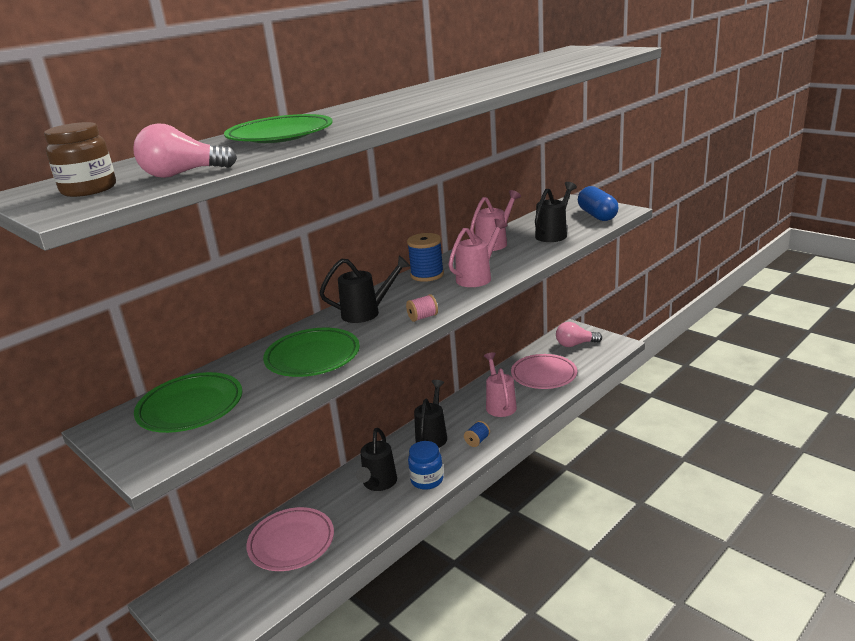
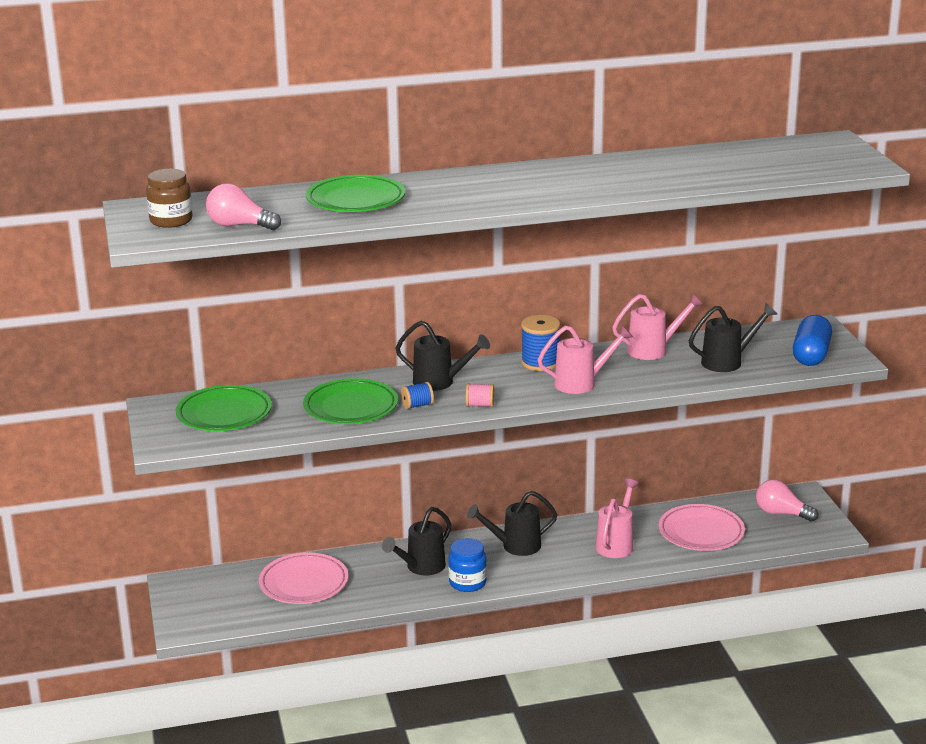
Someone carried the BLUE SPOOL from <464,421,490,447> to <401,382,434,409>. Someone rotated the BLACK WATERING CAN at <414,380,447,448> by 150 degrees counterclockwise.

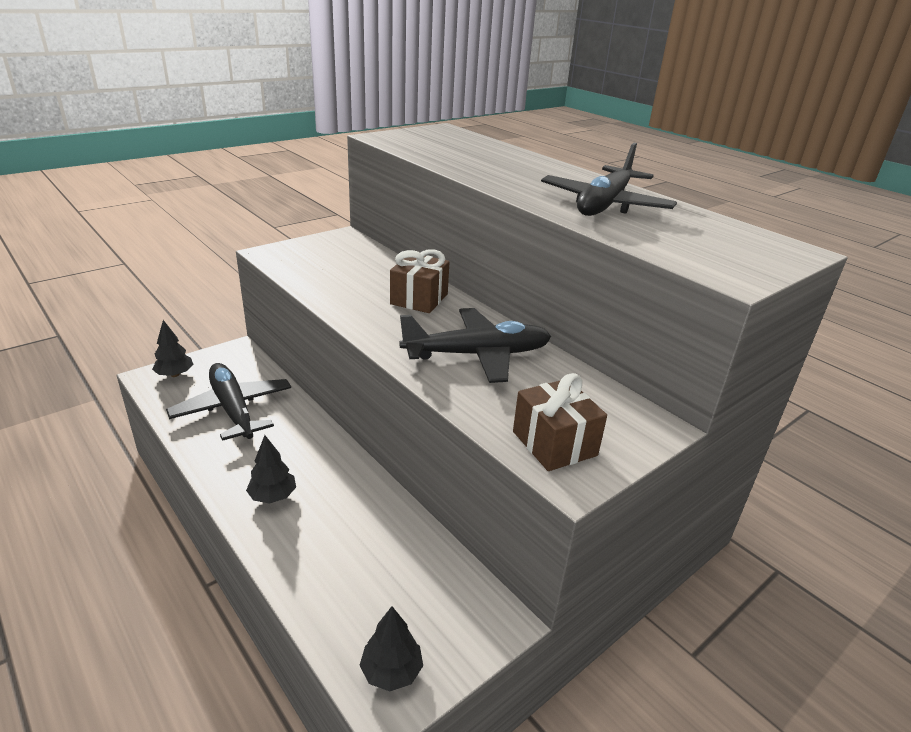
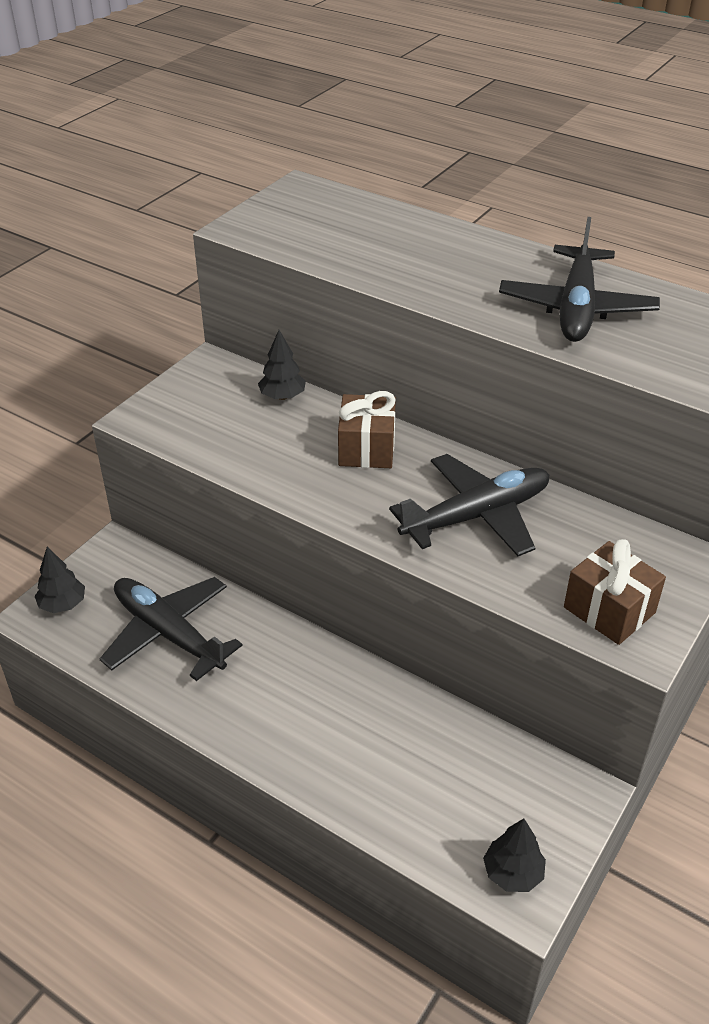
Someone carried the BLACK TREE from <246,435,296,504> to <258,330,306,400>.

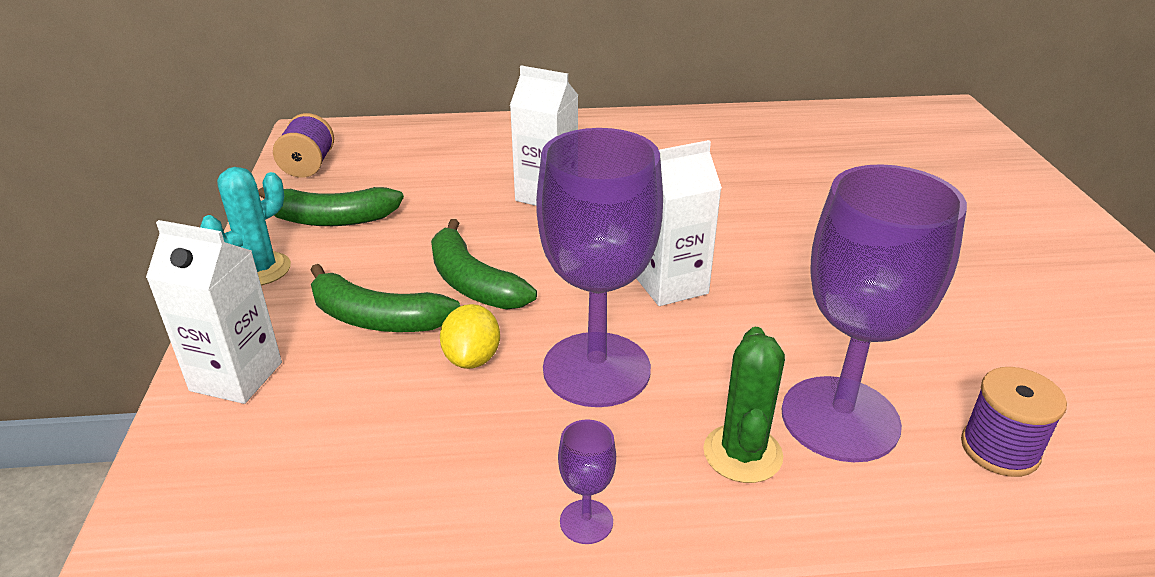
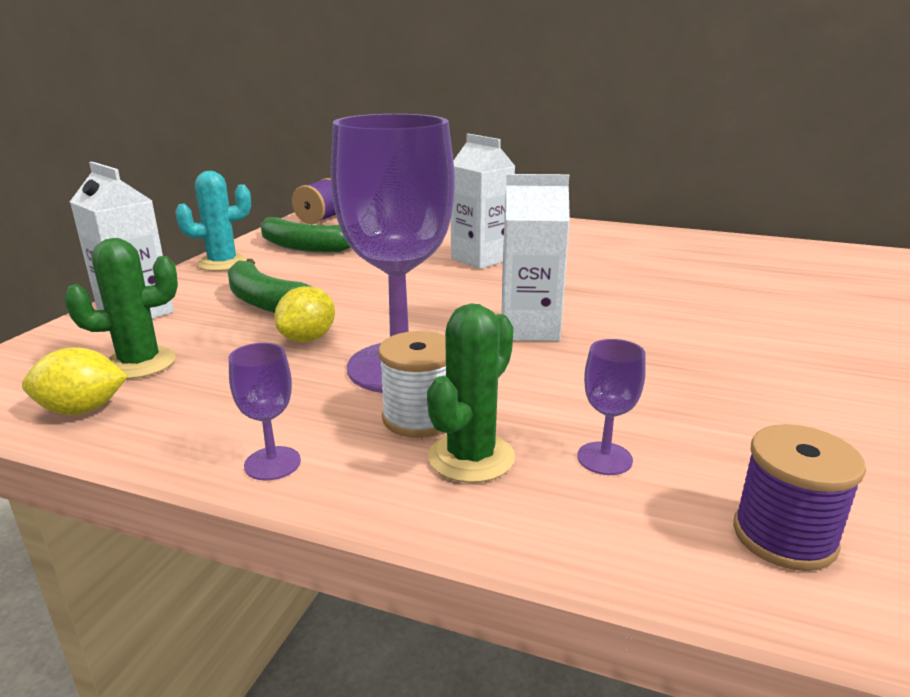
Someone put down the YELLOW LEMON at <22,348,128,415>. Someone put down the GREEN CACTUS at <64,238,178,379>. Someone put down the WHITE SPOOL at <378,331,446,438>. Someone scaled the PURPLE GOBLET at <782,164,967,462> by 0.41. Someone took away the GREEN BANANA at <431,219,537,309>.

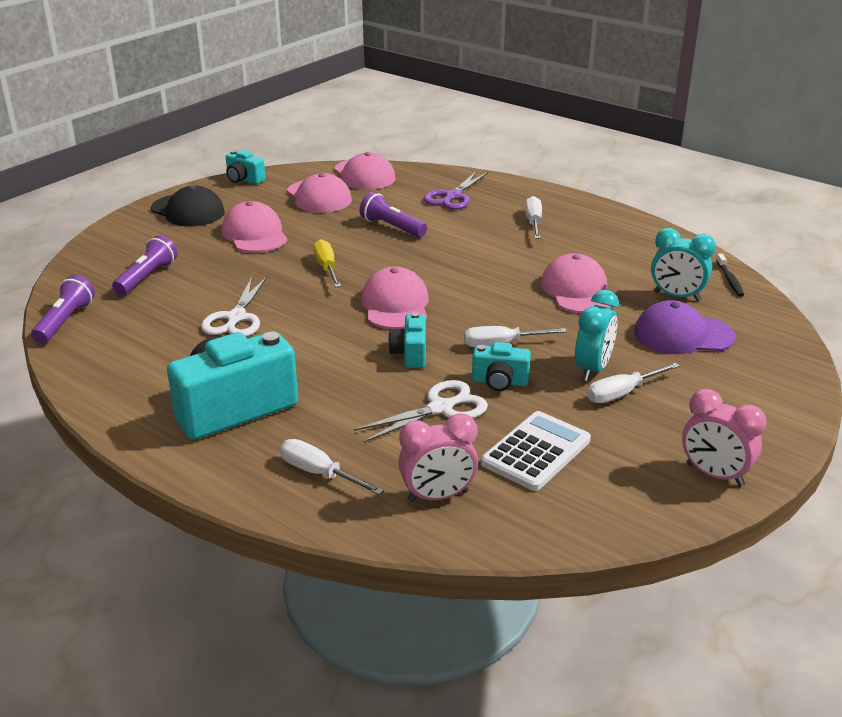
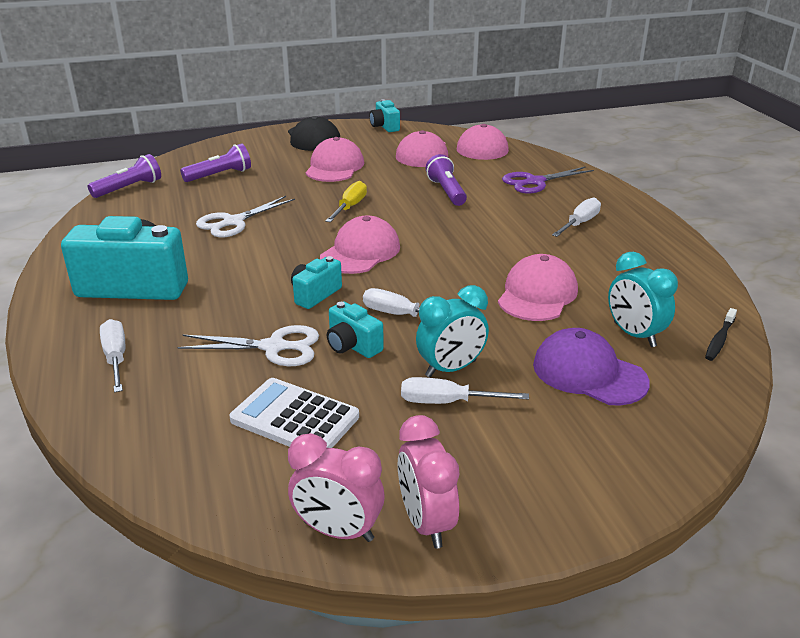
Someone rotated the WHITE CALCULATOR at <481,411,591,491> by 135 degrees counterclockwise. Someone carried the PINK CLOCK from <398,413,478,502> to <288,433,385,542>.

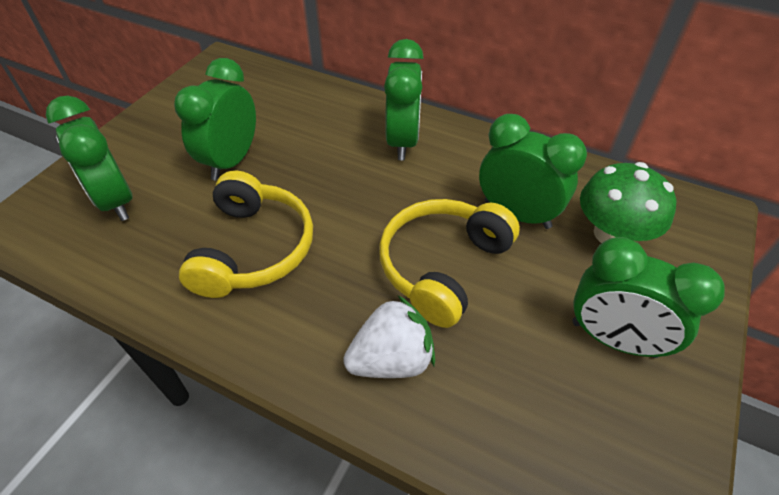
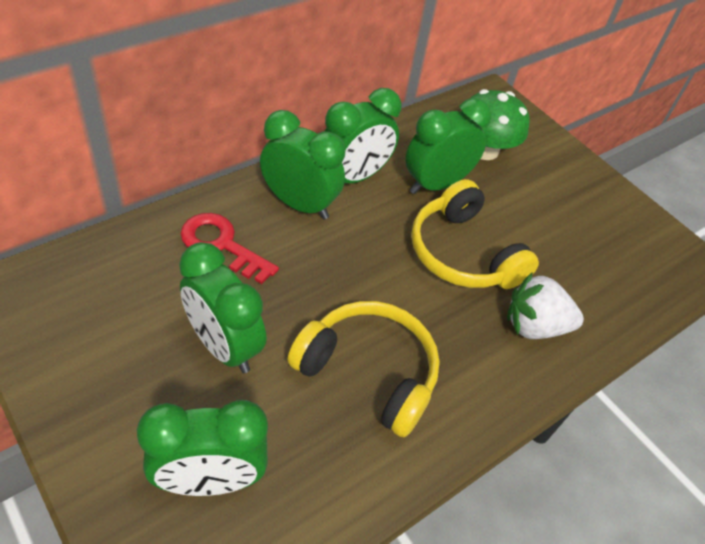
Someone put down the RED KEY at <181,213,279,284>. Someone carried the GREEN CLOCK from <573,237,725,358> to <324,88,401,183>. Someone rotated the WHITE STRAWBERRY at <343,296,435,378> by 90 degrees counterclockwise.

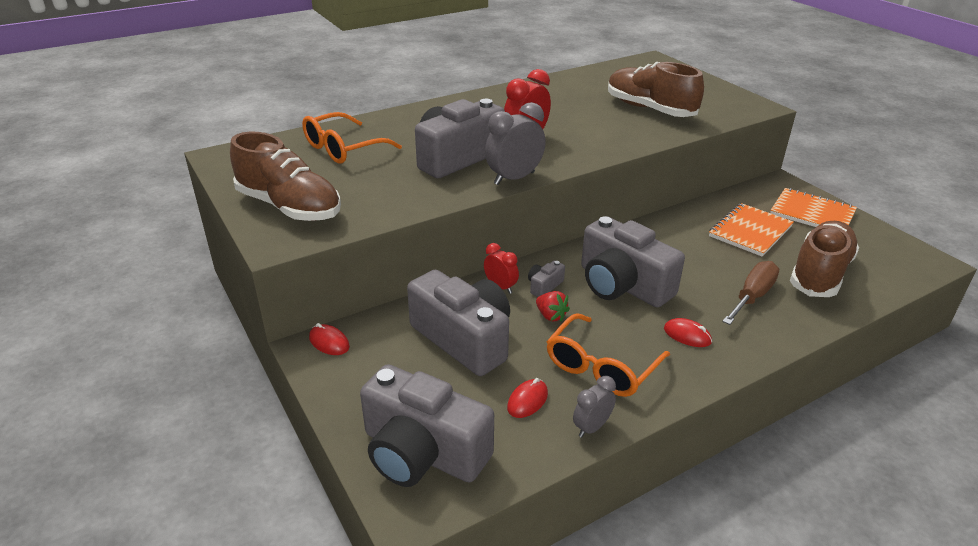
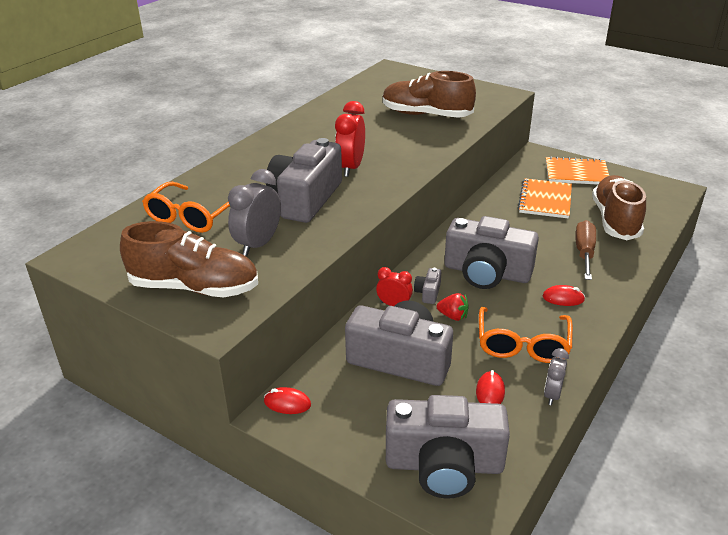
Someone carried the GREY CLOCK from <485,102,546,185> to <228,169,281,256>.

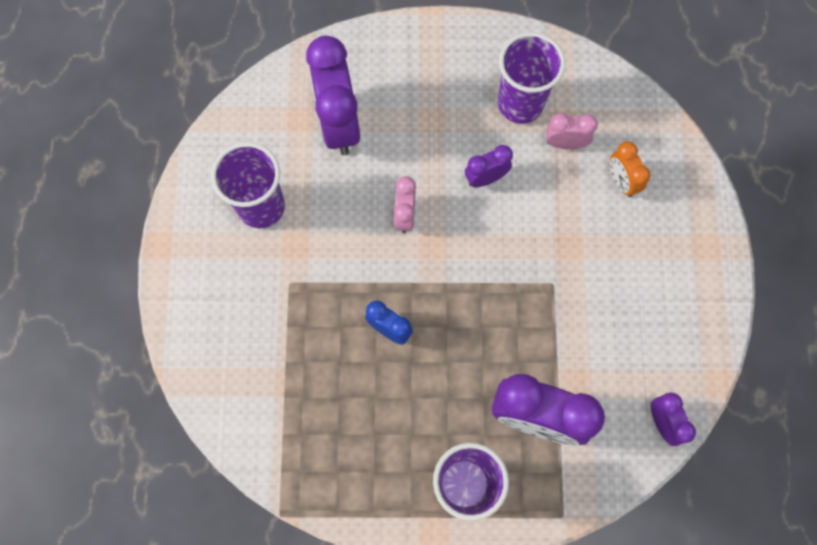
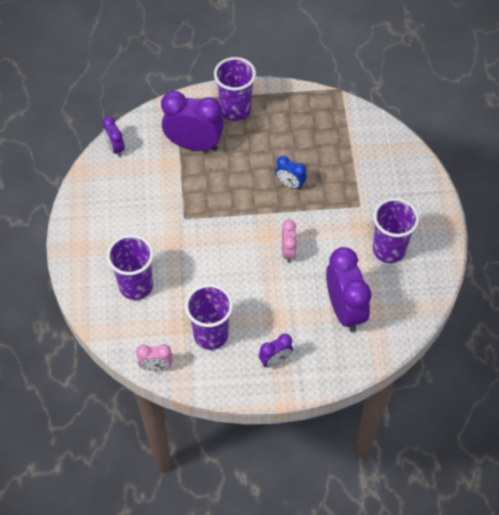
Someone swapped the ORANGE CLOCK at <610,141,650,197> for the PURPLE CUP at <107,235,154,300>. Someone carried the PINK CLOCK from <546,113,598,149> to <136,344,172,371>. Someone carried the PURPLE CLOCK from <465,145,513,187> to <259,334,293,367>.

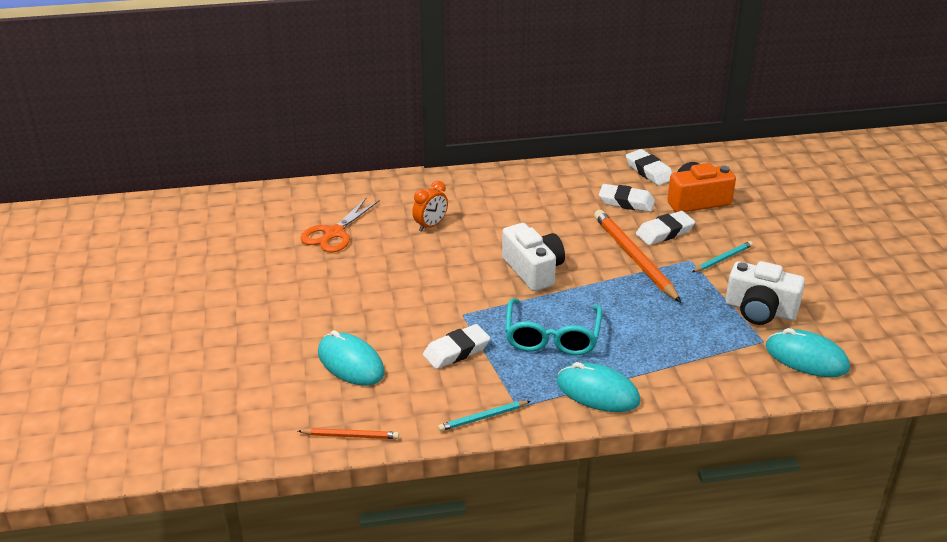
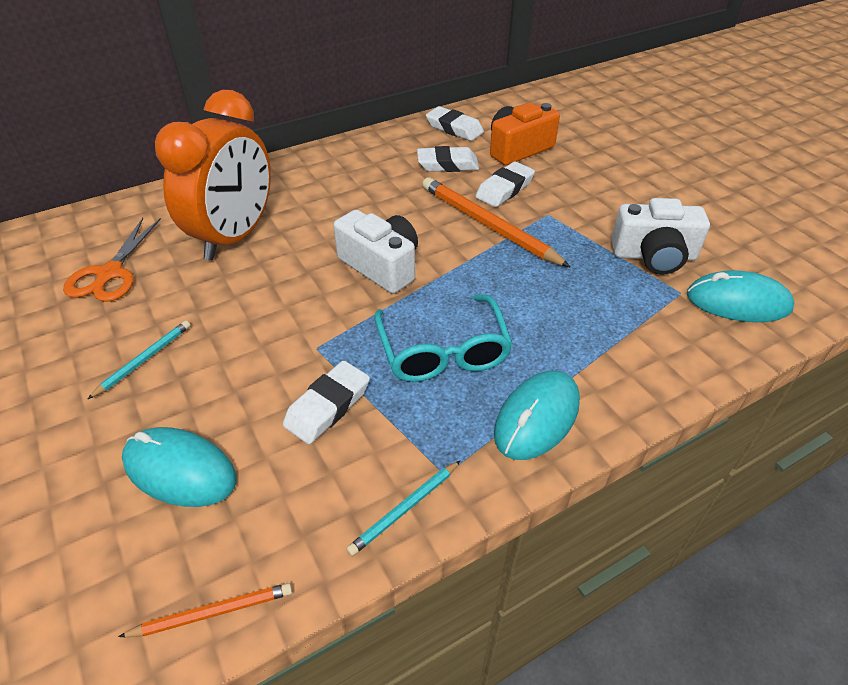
Someone carried the TURQUOISE PENCIL from <692,241,753,272> to <88,321,191,399>. Someone scaled the ORANGE CLOCK at <412,181,448,232> by 2.32. Someone rotated the TURQUOISE MOUSE at <557,362,640,412> by 60 degrees counterclockwise.

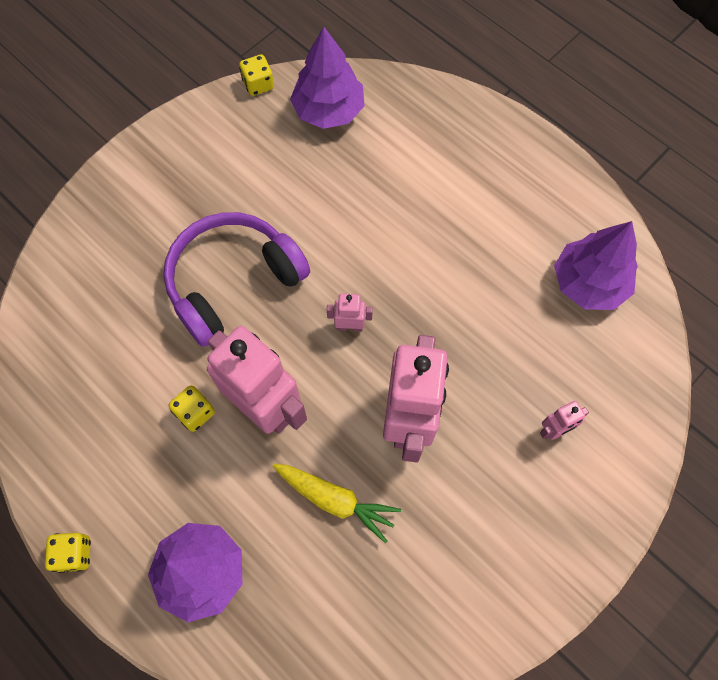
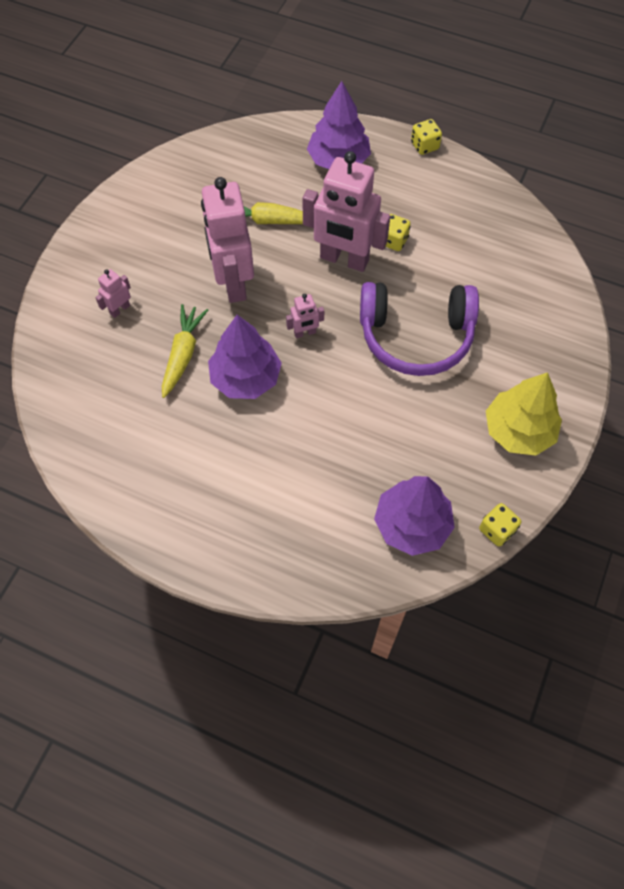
Someone put down the YELLOW CARROT at <162,304,208,398>. Someone carried the PURPLE TREE from <554,221,638,310> to <208,315,282,399>. Someone rotated the PURPLE HEADPHONES at <163,212,310,347> by 60 degrees clockwise. Someone put down the YELLOW TREE at <486,372,562,455>.

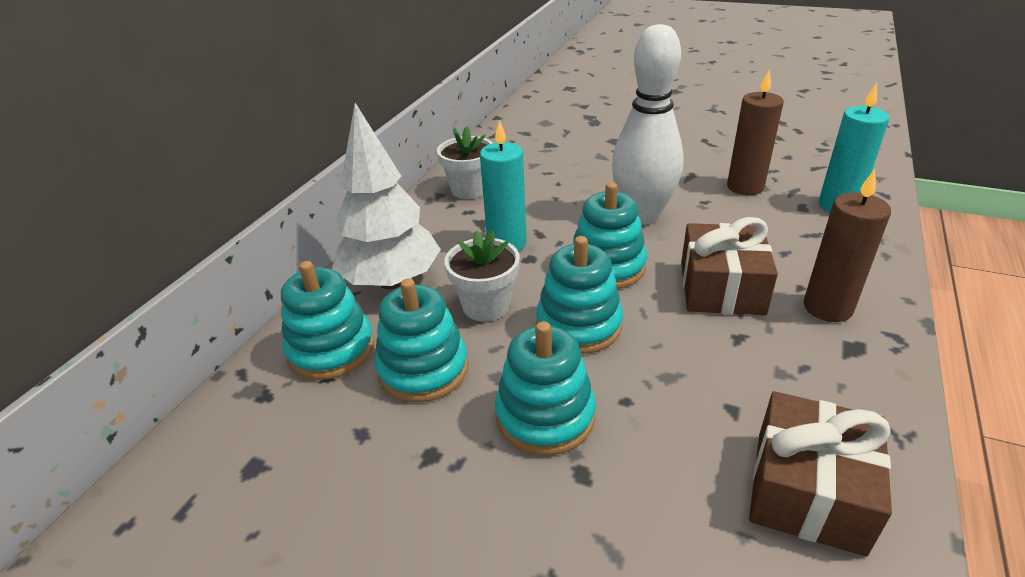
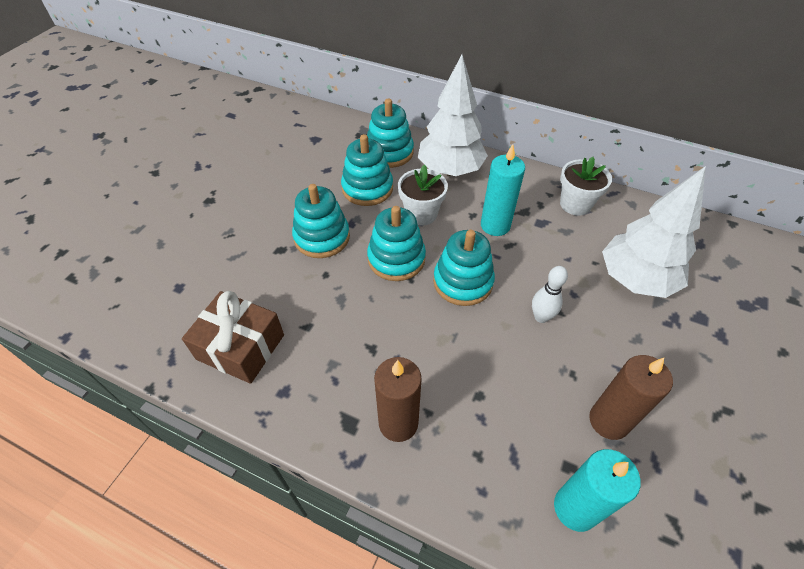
Someone scaled the WHITE BOWLING PIN at <612,24,684,225> by 0.46. Someone put down the WHITE TREE at <602,166,706,298>. Someone took away the BROWN GIFT at <681,217,778,315>.

